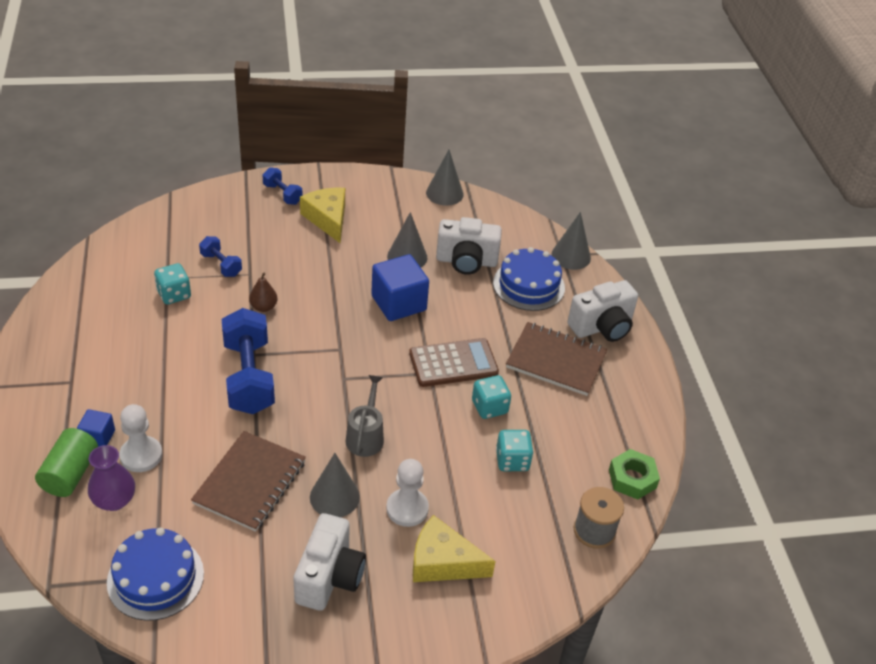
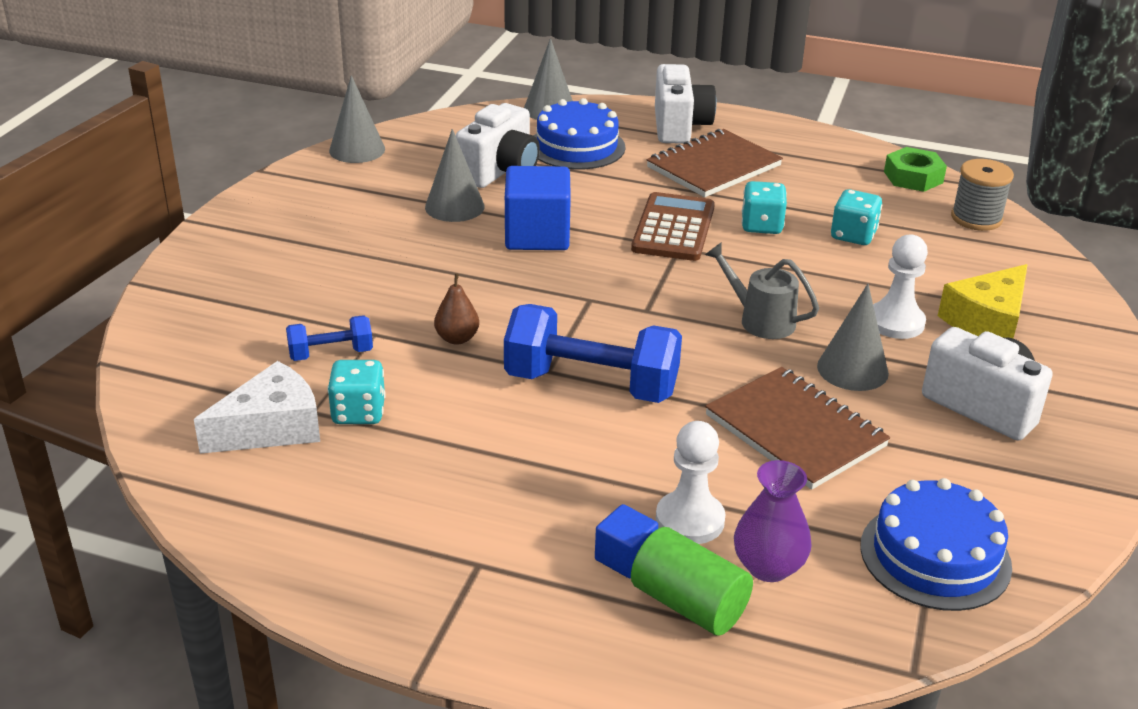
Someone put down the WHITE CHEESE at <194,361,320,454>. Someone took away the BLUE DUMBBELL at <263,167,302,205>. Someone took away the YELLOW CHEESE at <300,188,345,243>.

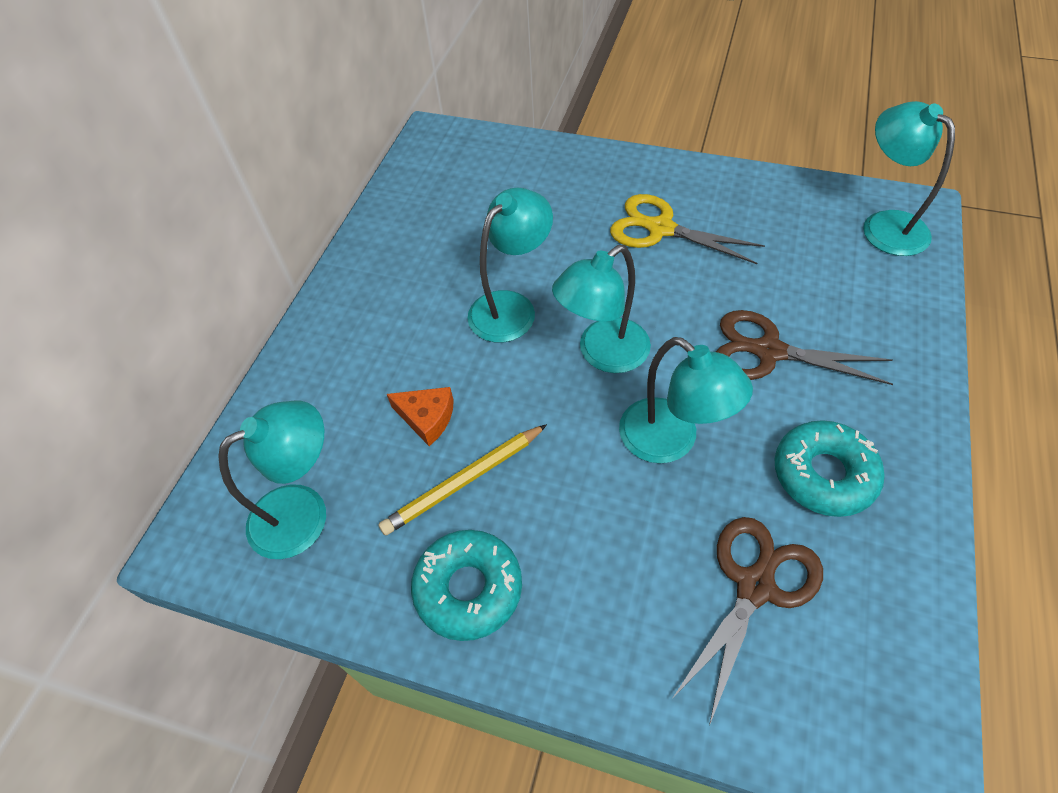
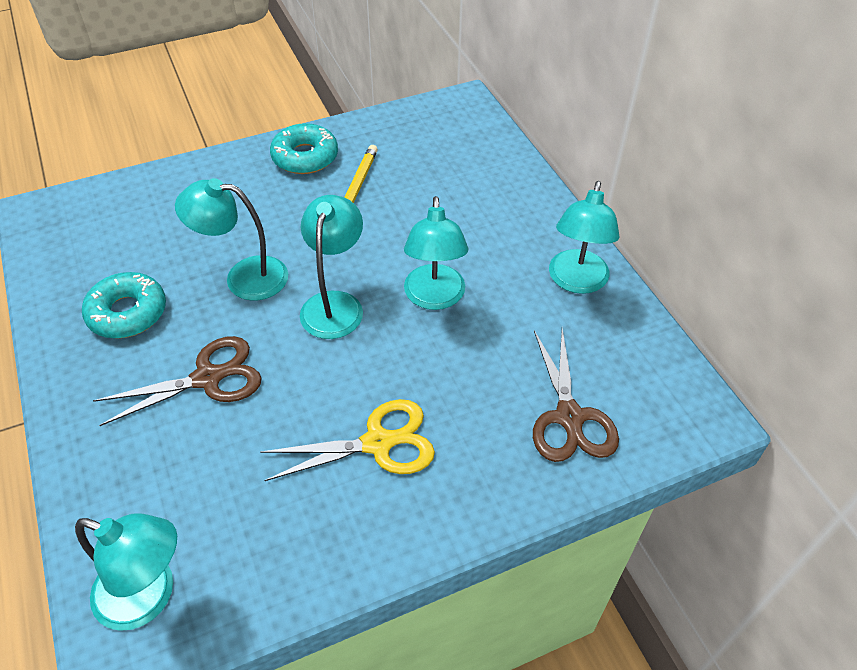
Someone carried the BROWN SCISSORS from <672,517,823,726> to <533,329,619,462>. Someone carried the TURQUOISE LAMP from <218,401,326,559> to <549,181,620,294>. Someone took away the ORANGE CHEESE at <387,387,454,446>.

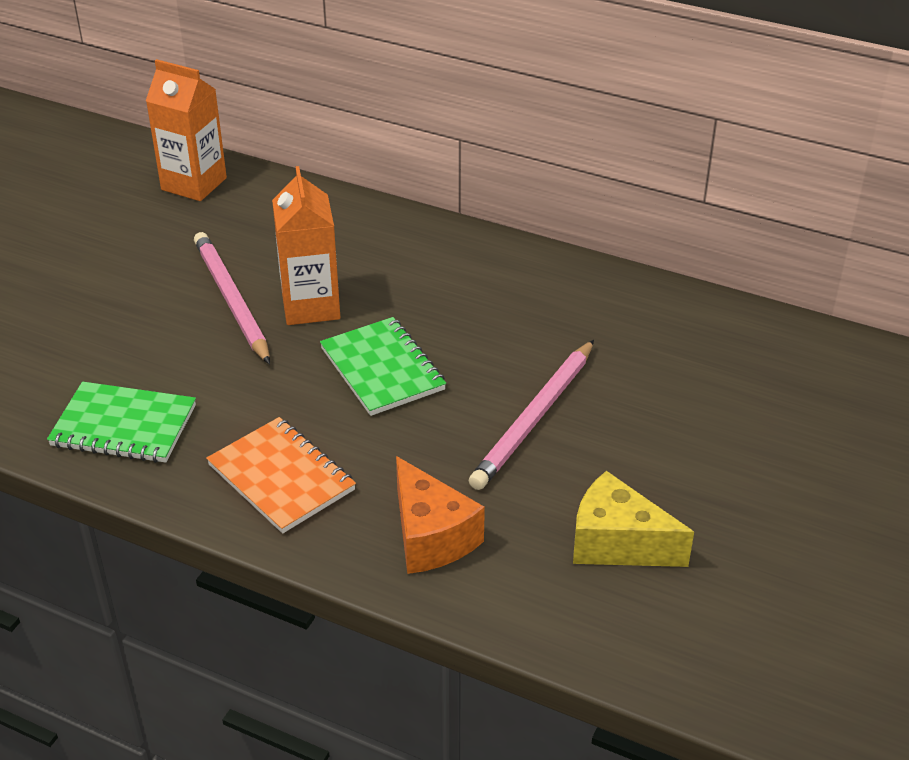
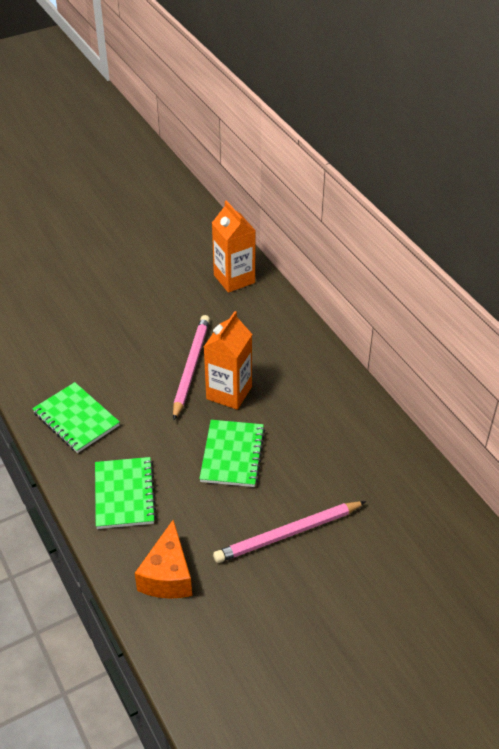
Someone repainted the ORANGE NOTEBOOK at <206,417,356,534>, which became the GREEN NOTEBOOK at <95,457,156,529>. Someone took away the YELLOW CHEESE at <573,471,694,567>.

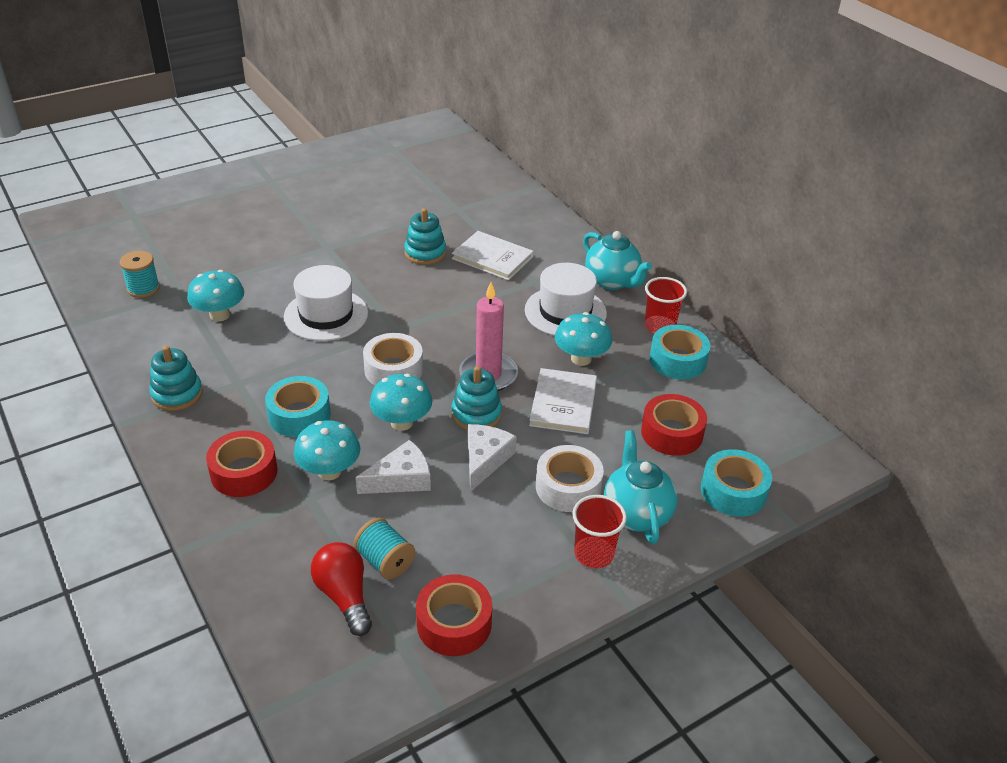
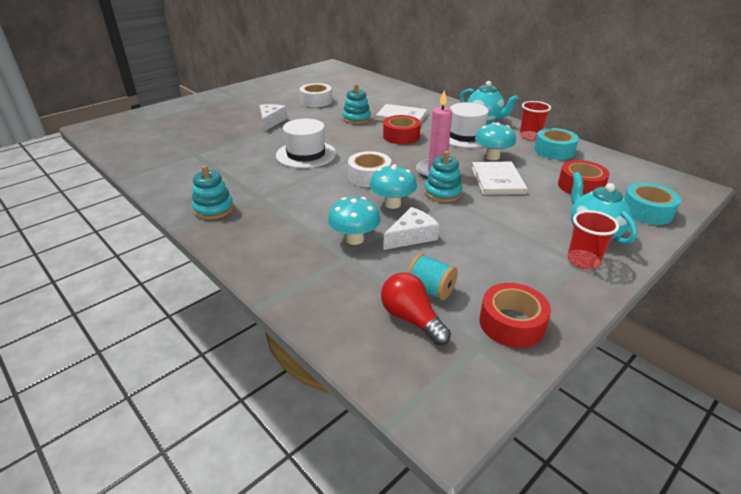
Someone carried the WHITE CHEESE from <468,424,517,492> to <260,104,288,131>. Someone carried the WHITE TAPE from <536,445,604,512> to <299,83,332,107>. Someone carried the RED TAPE from <206,430,277,497> to <383,115,421,144>. Someone took away the TURQUOISE SPOOL at <120,251,160,298>. Someone took away the TURQUOISE MUSHROOM at <187,270,244,322>. Someone took away the TURQUOISE TAPE at <265,376,331,437>.

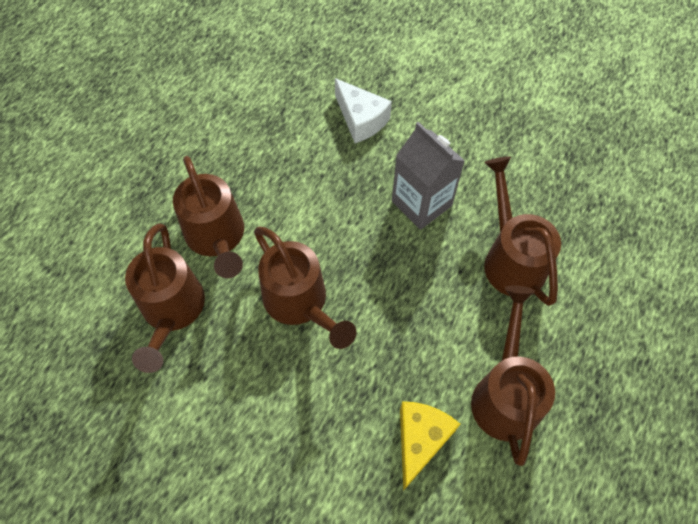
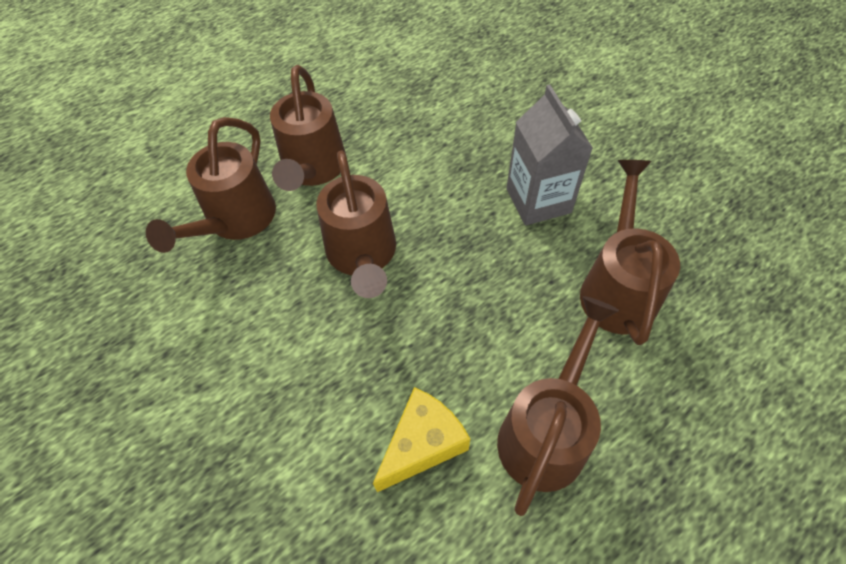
Someone took away the WHITE CHEESE at <335,78,392,143>.

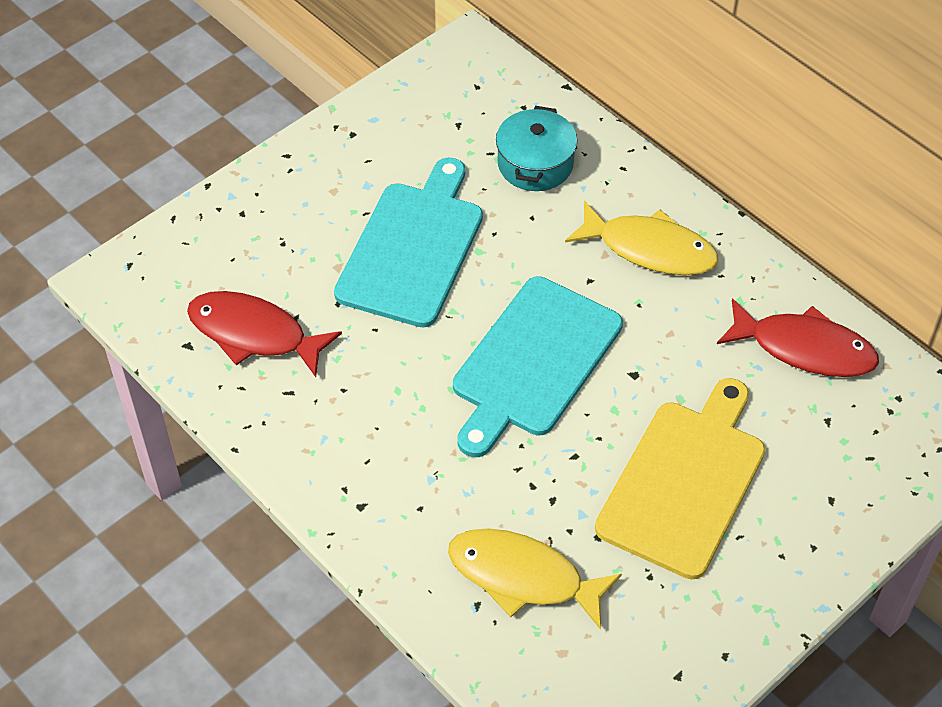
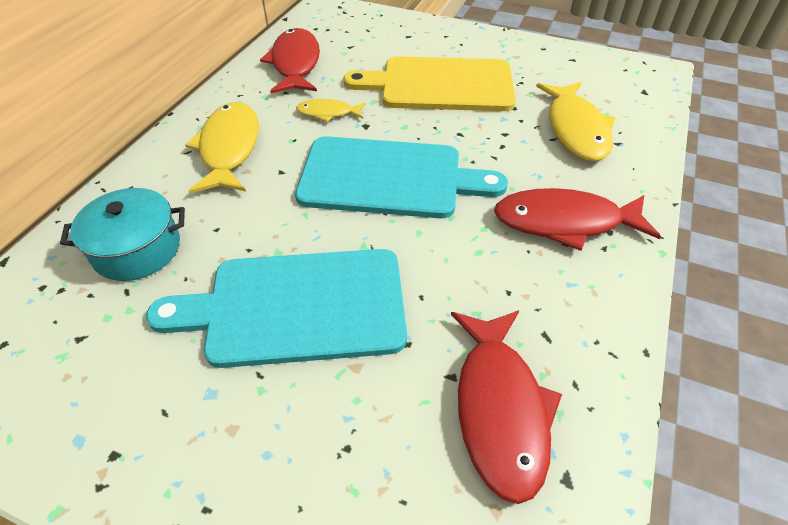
Someone put down the YELLOW FISH at <296,99,366,122>. Someone put down the RED FISH at <494,188,661,251>.

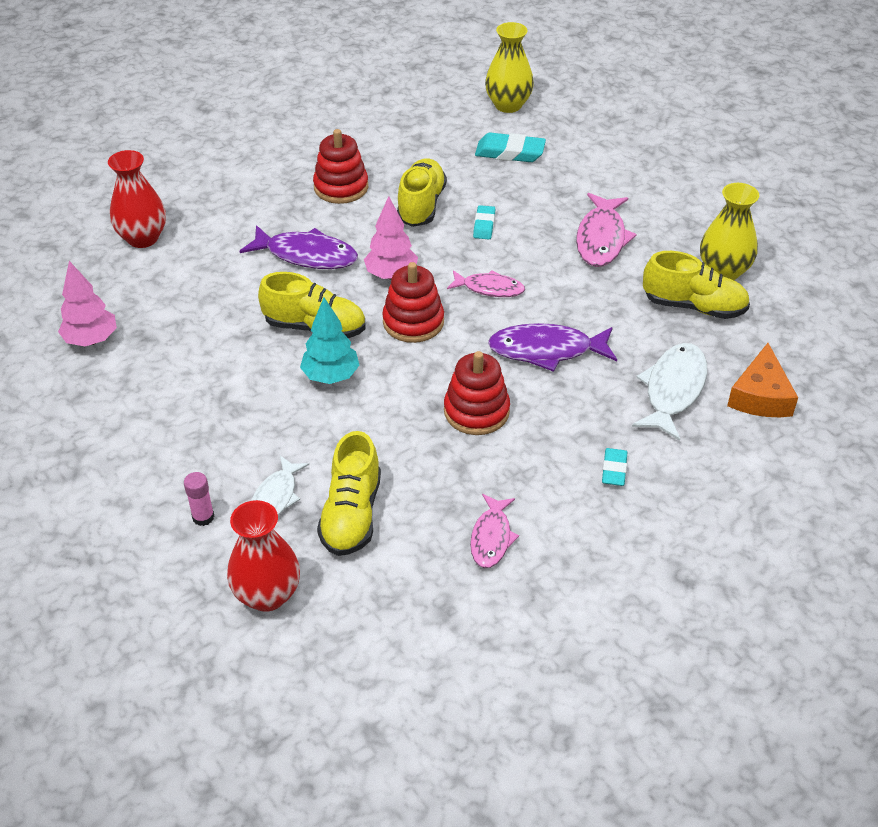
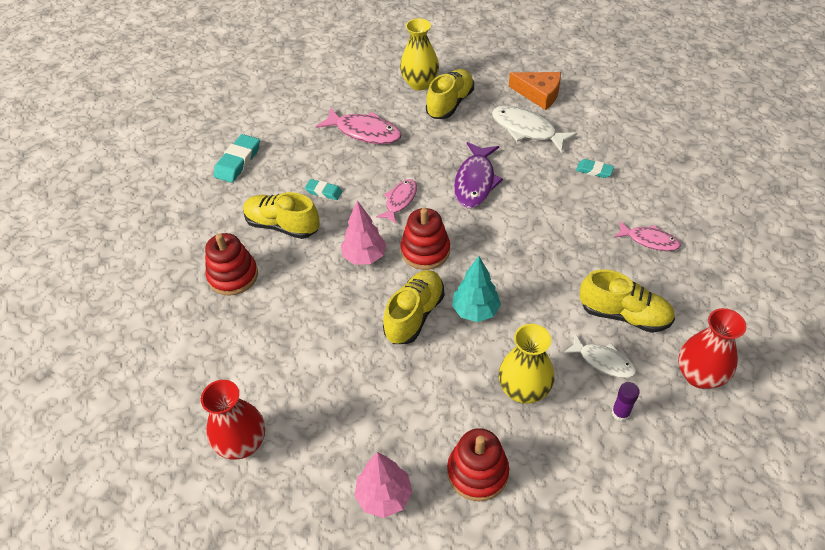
Someone carried the RED STACKING TOY from <444,351,510,435> to <447,428,509,501>. Someone carried the YELLOW VASE from <485,22,534,113> to <499,324,554,404>. Someone repainted the PINK GLUE STICK at <184,472,214,526>, which became the PURPLE GLUE STICK at <612,382,640,421>. Someone took away the PURPLE FISH at <239,225,358,269>.

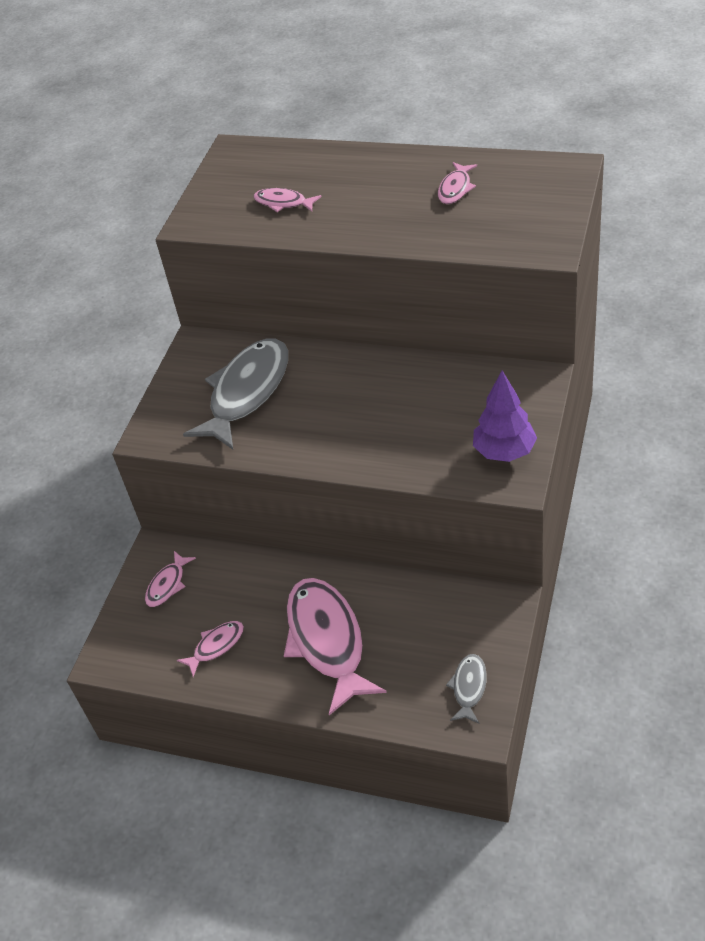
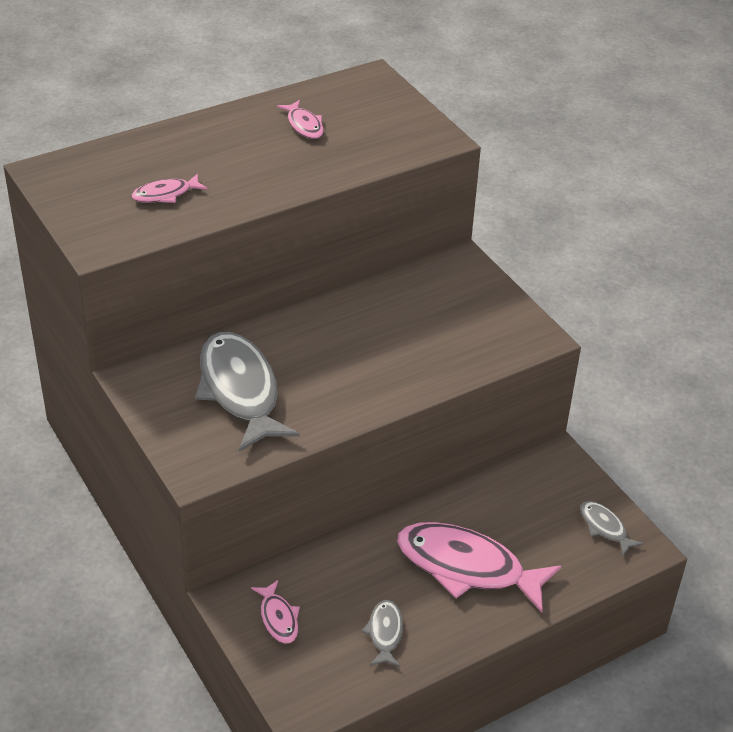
Someone repainted the PINK FISH at <177,621,244,677>, which became the GREY FISH at <362,600,403,667>. Someone took away the PURPLE TREE at <473,370,537,462>.

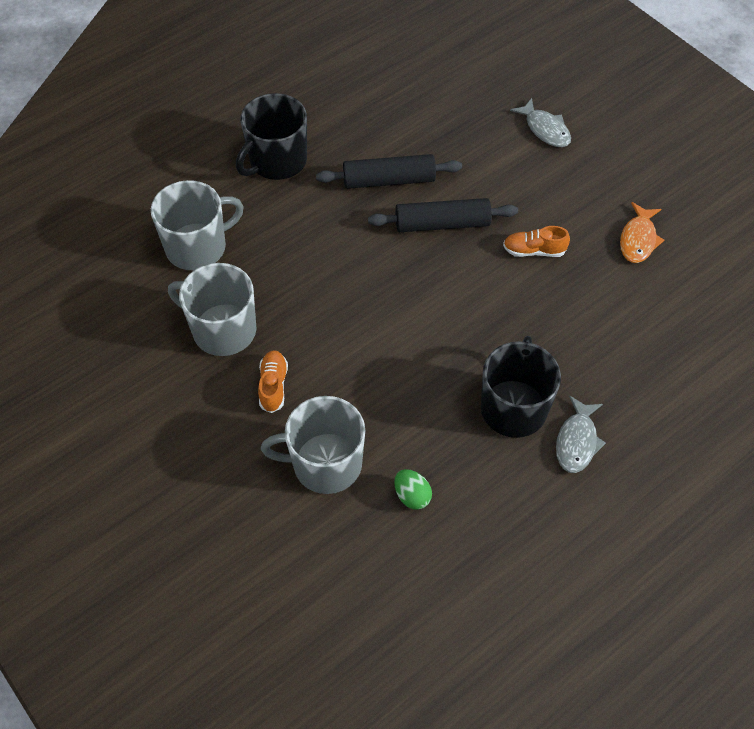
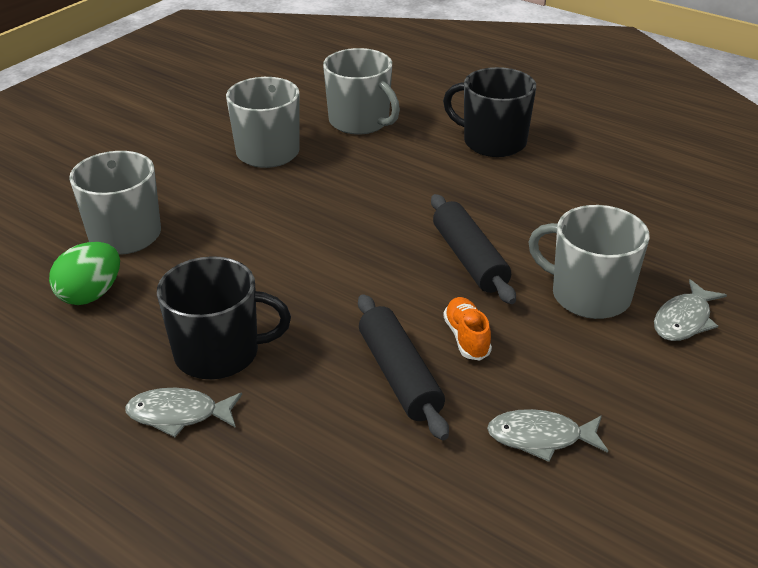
Someone scaled the GREEN EGG at <394,469,432,510> by 1.54. Someone carried the BLACK ROLLING PIN from <316,154,462,189> to <358,294,449,440>. Someone repainted the ORANGE FISH at <620,202,664,263>, which became the GREY FISH at <487,409,608,462>. Someone put down the GREY MUG at <528,205,650,319>. Someone took away the ORANGE SHOE at <258,350,288,413>.

